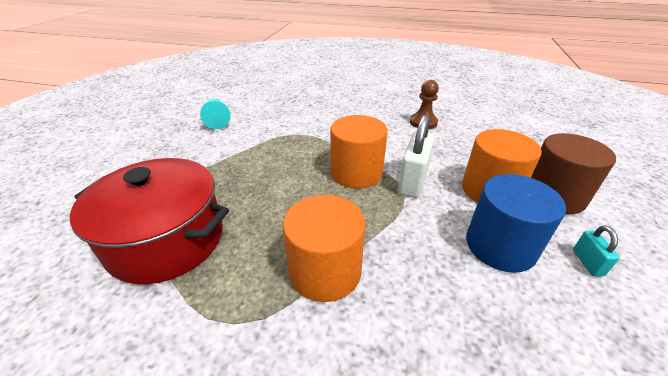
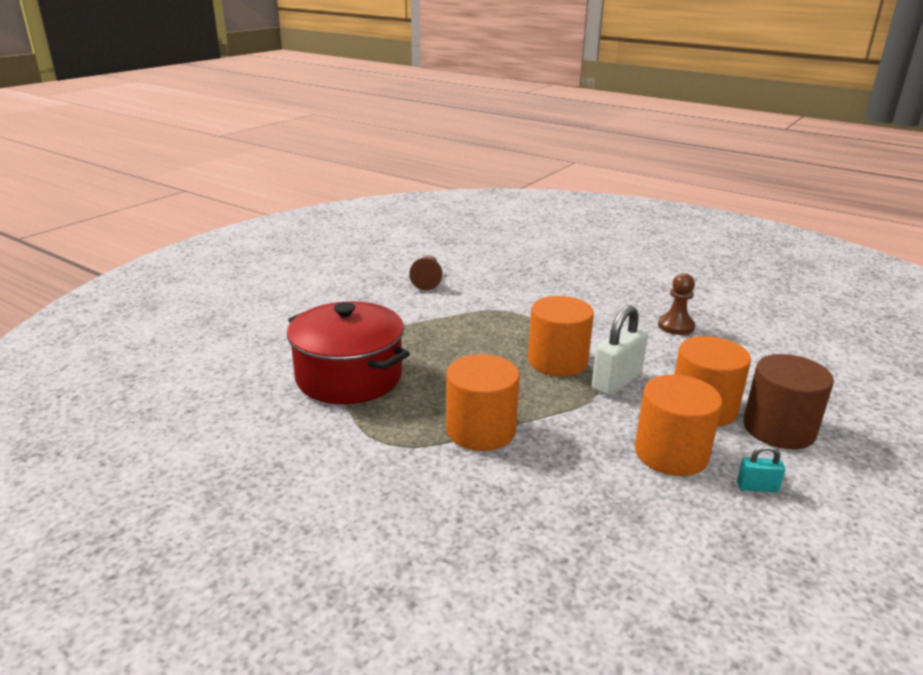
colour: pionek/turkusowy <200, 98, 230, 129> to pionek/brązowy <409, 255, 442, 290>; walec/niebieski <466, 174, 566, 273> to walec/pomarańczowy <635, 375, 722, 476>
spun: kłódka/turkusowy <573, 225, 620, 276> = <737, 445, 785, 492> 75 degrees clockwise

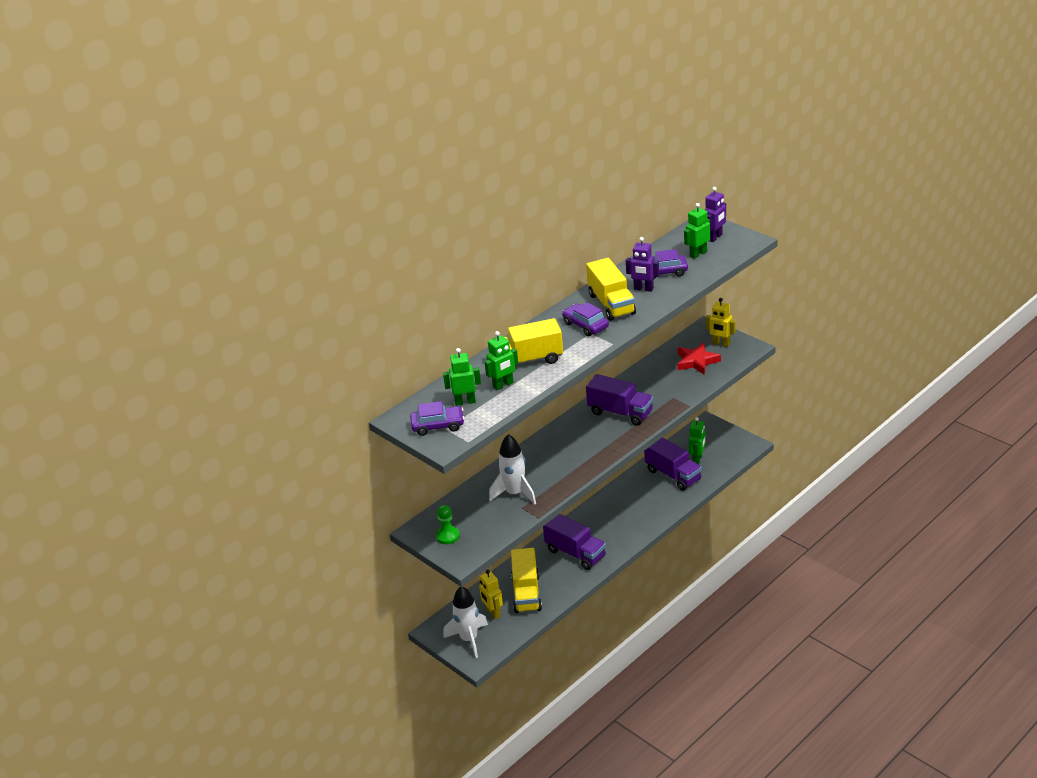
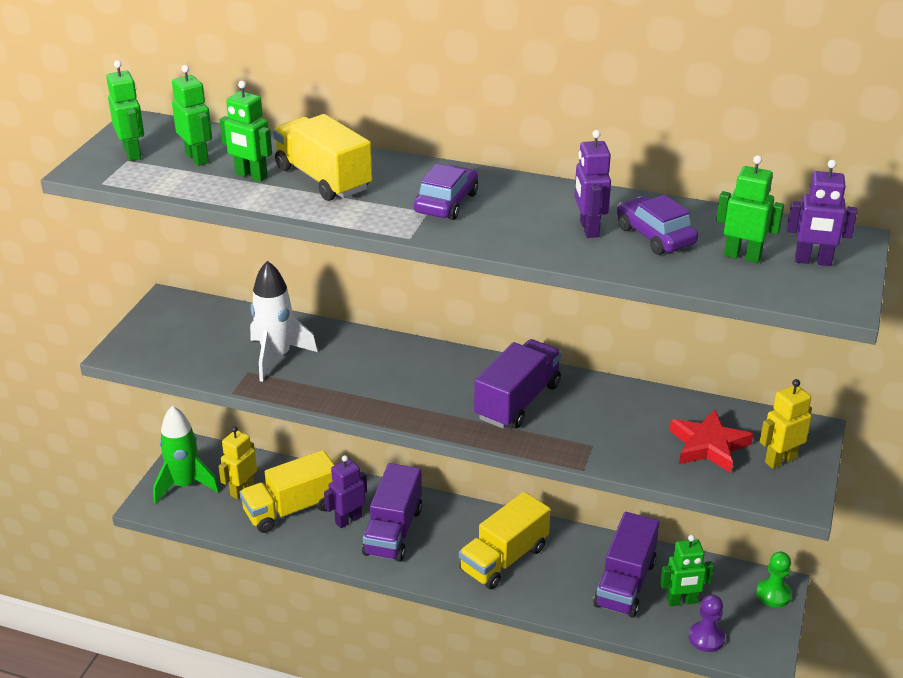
appeared: robot/fioletowy <324, 455, 367, 528>; pionek/fioletowy <689, 594, 725, 652>
relocated: pionek/zielony <436, 505, 460, 544> to <756, 551, 792, 607>; ciężarówka/żółty <586, 258, 636, 321> to <459, 492, 551, 589>
exchanged: samochód/fioletowy <410, 401, 465, 436> to robot/zielony <106, 60, 144, 161>
colour: rakieta/biały <443, 586, 488, 658> to rakieta/zielony <153, 406, 220, 504>
spun: ciężarówka/fioletowy <586, 374, 653, 426> = <474, 339, 562, 429> 150 degrees counterclockwise; robot/żółty <706, 298, 735, 347> = <760, 379, 812, 469> 60 degrees clockwise

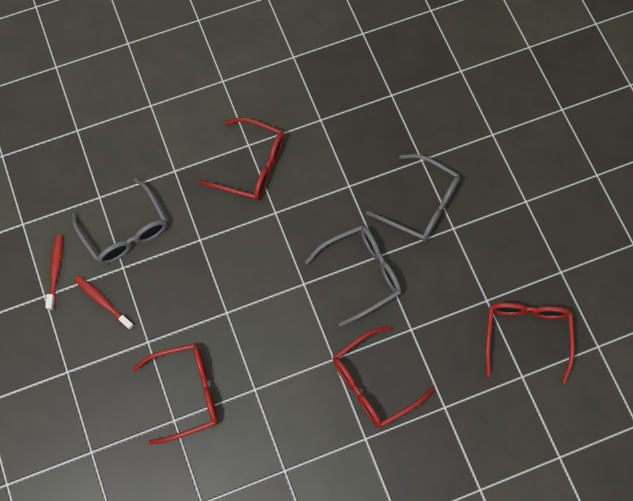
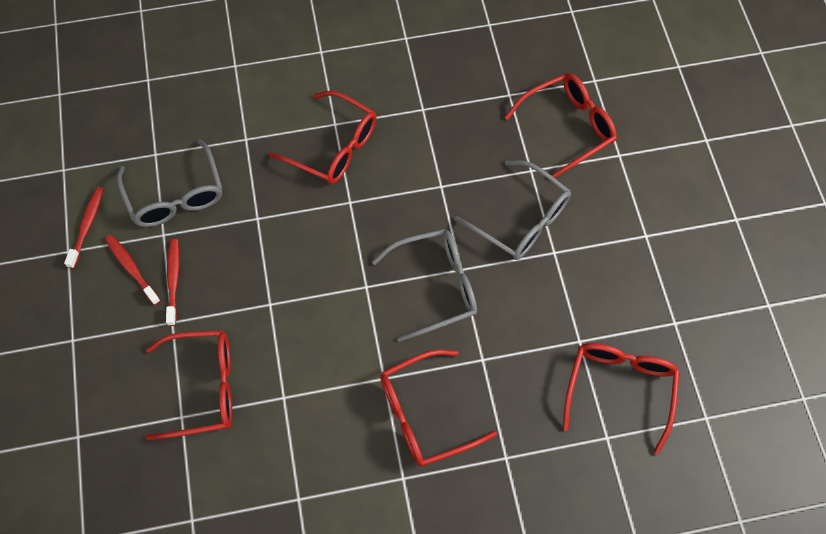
appeared: szczoteczka do zębów/czerwony <166, 239, 179, 326>; okulary/czerwony <505, 73, 617, 178>

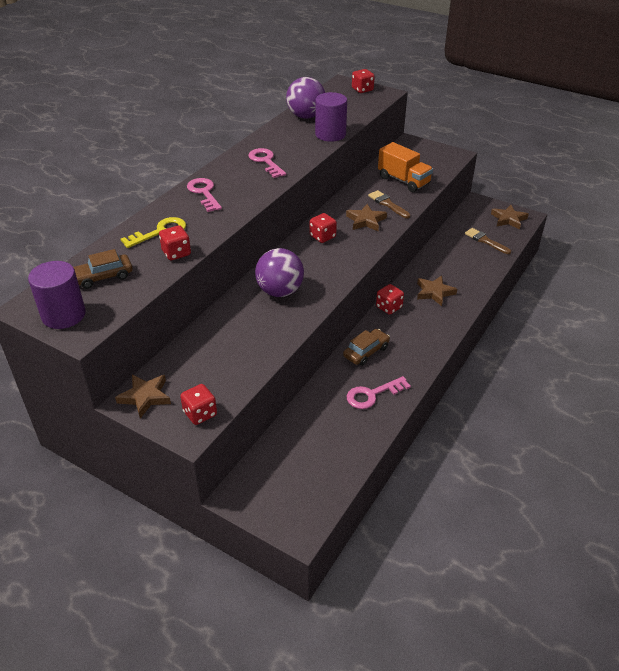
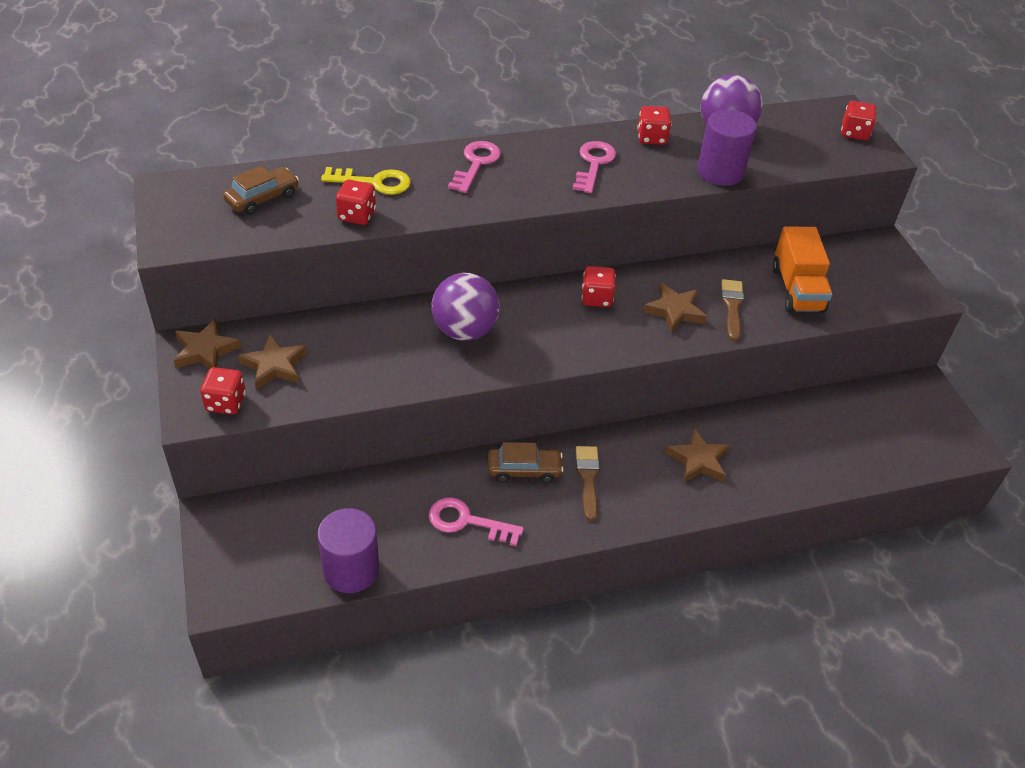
relocated: walec/fioletowy <28, 261, 86, 329> to <317, 508, 379, 593>; kostka do gry/czerwony <376, 284, 404, 315> to <637, 106, 672, 145>; pędzel/brązowy <465, 228, 511, 254> to <576, 446, 600, 521>; gwiazda/brązowy <491, 205, 529, 230> to <238, 334, 307, 390>
spun: samochód/brązowy <73, 249, 133, 289> = <223, 166, 299, 215> 120 degrees clockwise

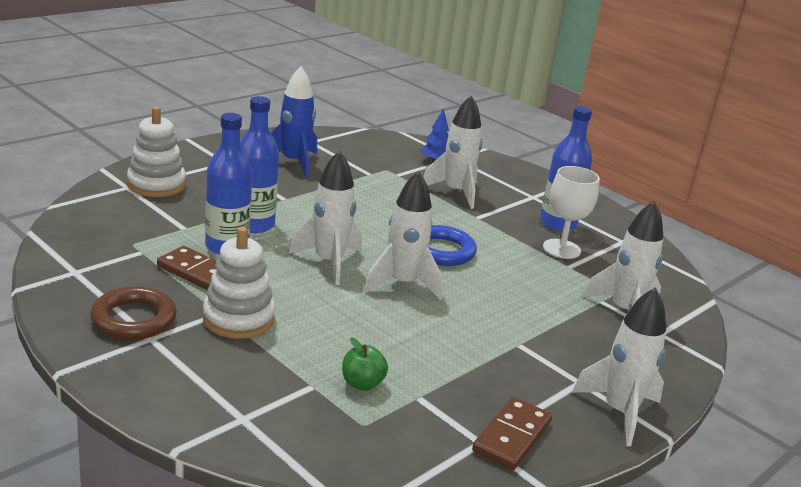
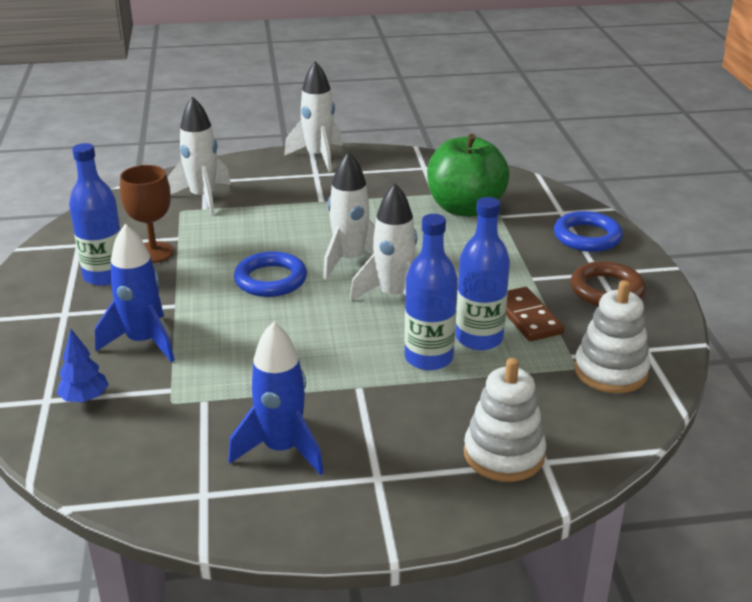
missing: kostka domina/brązowy <472, 397, 552, 470>
appeared: pierścień/niebieski <554, 211, 623, 252>
relocated: zabawka nakładanka/biały <203, 227, 275, 339> to <574, 280, 650, 393>
colour: rakieta/biały <423, 95, 482, 209> to rakieta/niebieski <95, 224, 175, 362>; kielich/biały <543, 166, 600, 259> to kielich/brązowy <120, 165, 174, 263>
size: jabłko/zielony <342, 337, 388, 391> = <427, 134, 510, 217> x2.40

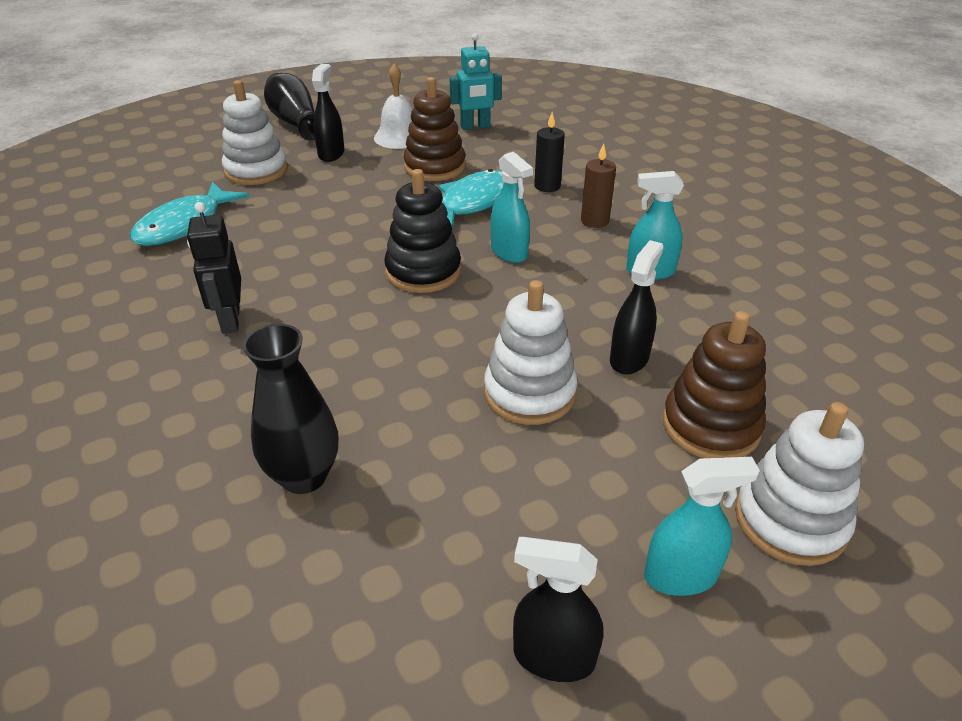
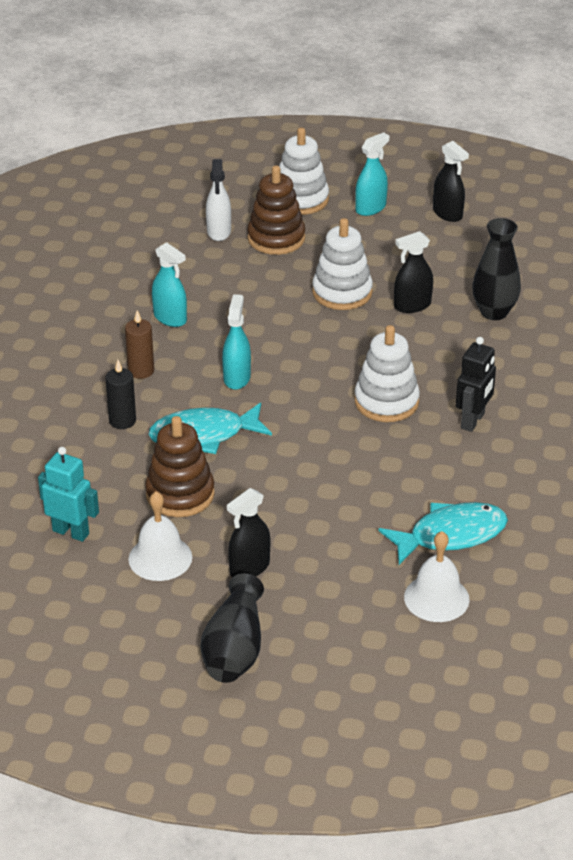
missing: zabawka nakładanka/czarny <384, 169, 461, 293>
appeared: spryskiwacz/biały <206, 159, 231, 241>; dzwonek/biały <404, 531, 470, 622>
relocated: zabawka nakładanka/biały <222, 80, 287, 185> to <354, 325, 420, 422>; spryskiwacz/czarny <610, 240, 663, 375> to <394, 231, 433, 313>
spun: spryskiwacz/turkusowy <644, 457, 760, 596> = <355, 132, 389, 216> 105 degrees clockwise

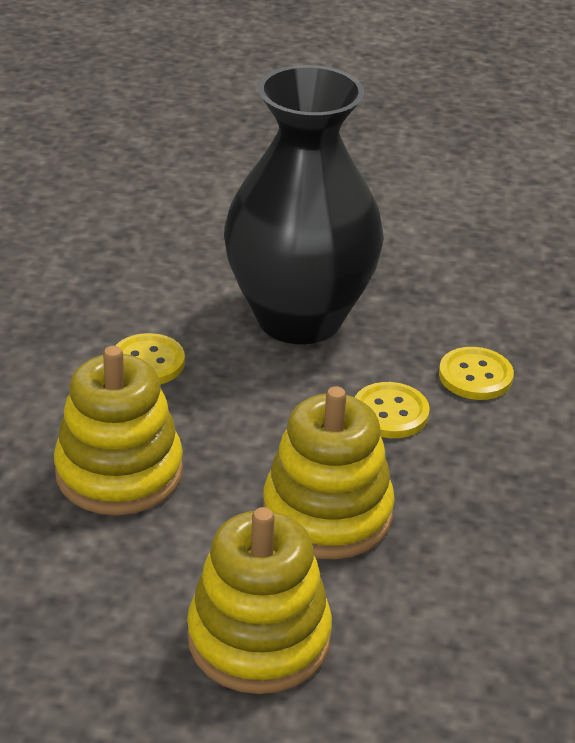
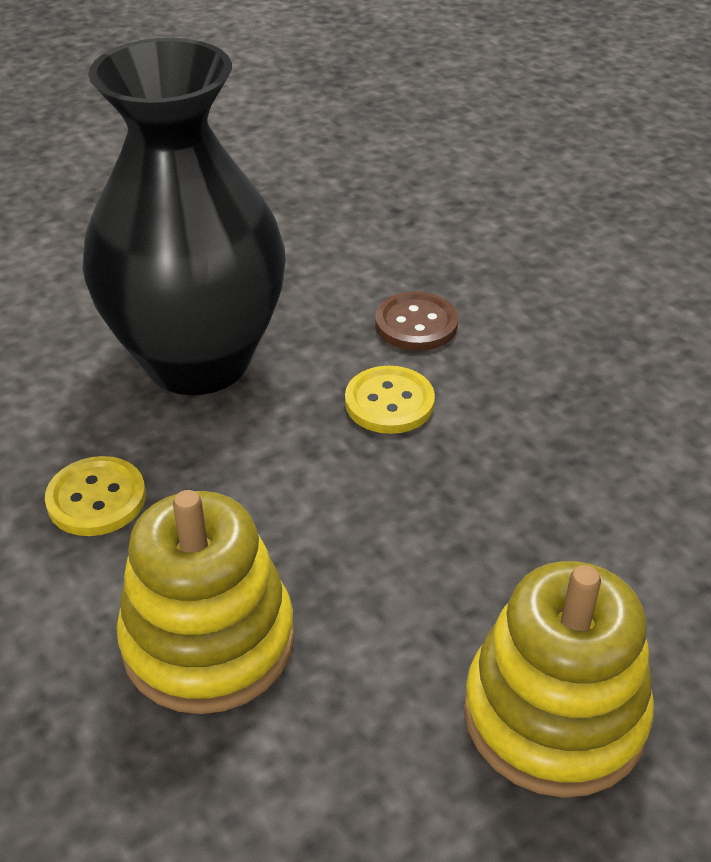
missing: zabawka nakładanka/żółty <263, 386, 395, 559>
colour: guzik/żółty <439, 347, 514, 400> to guzik/brązowy <375, 292, 458, 351>

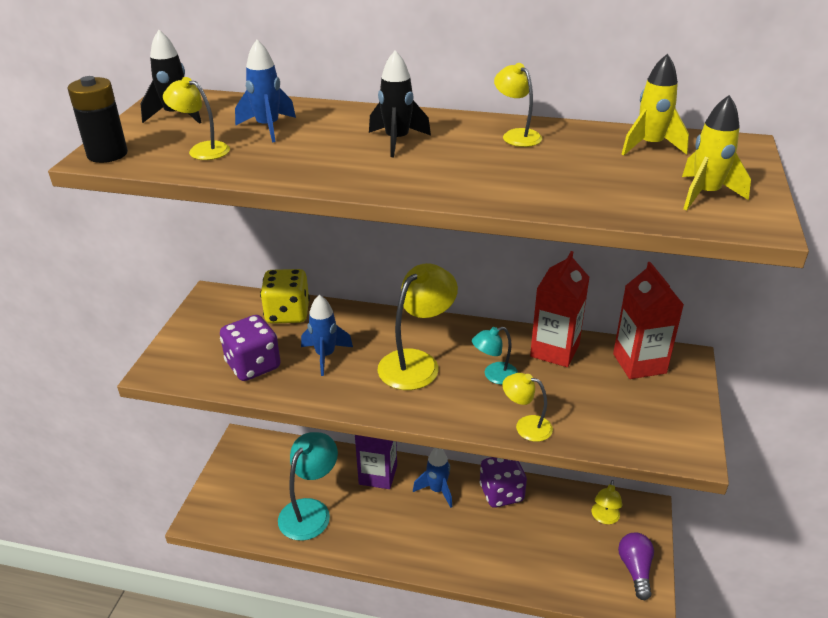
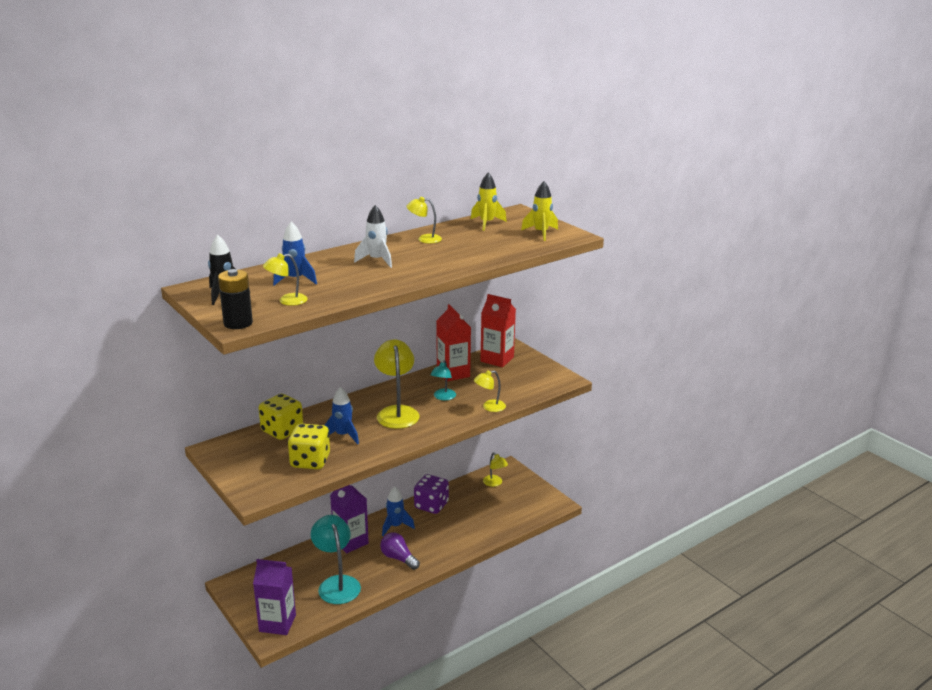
appeared: karton mleka/fioletowy <253, 559, 296, 635>
relocated: żarówka/fioletowy <618, 533, 654, 600> to <380, 533, 420, 570>
colour: kostka do gry/fioletowy <220, 315, 281, 381> to kostka do gry/żółty <288, 424, 330, 469>; rakieta/czarny <369, 50, 431, 157> to rakieta/biały <354, 205, 392, 268>

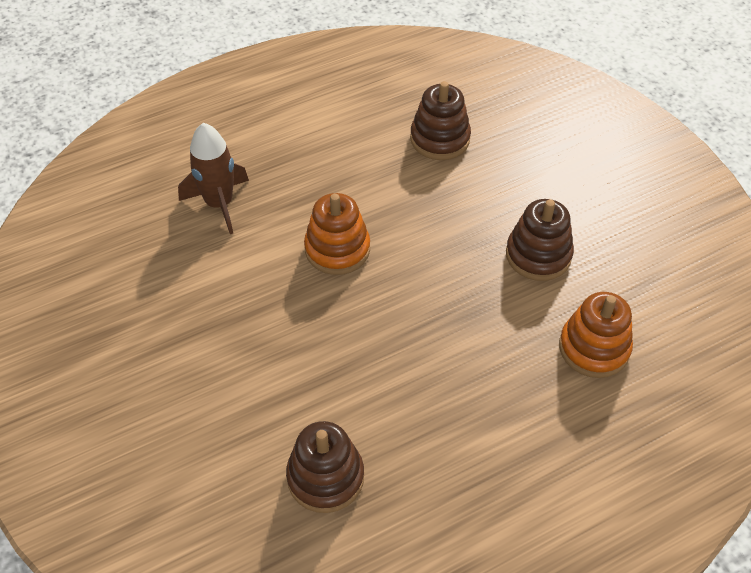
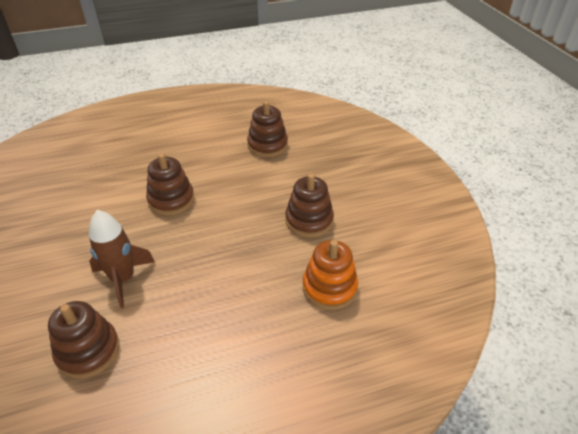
relocated: rakieta/brązowy <178, 123, 249, 234> to <89, 210, 155, 308>
colour: zabawka nakładanka/pomarańczowy <304, 193, 370, 275> to zabawka nakładanka/brązowy <146, 153, 194, 215>

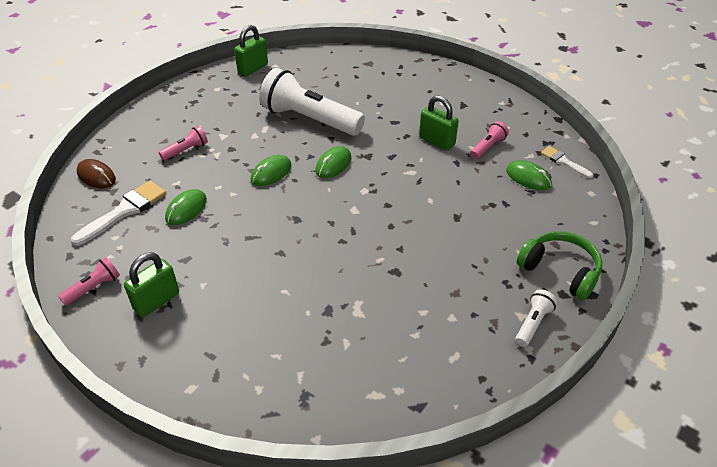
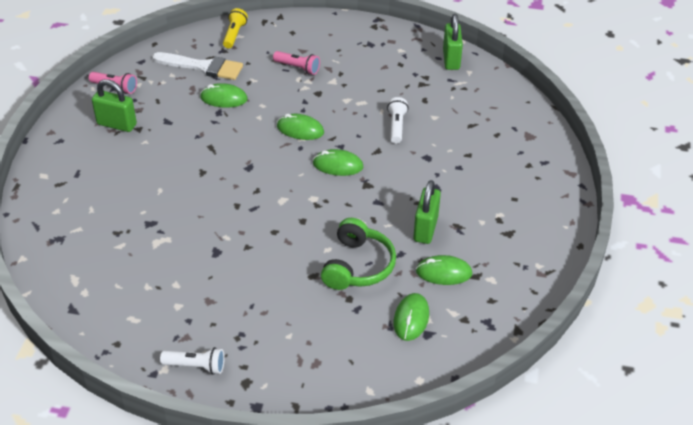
missing: pędzel/biały <541, 146, 594, 179>
relocated: słuchawki/zielony <517, 231, 602, 300> to <321, 218, 396, 290>
exchanged: myszka/brązowy <77, 159, 116, 188> to latarka/żółty <223, 8, 248, 48>; latarka/różowy <470, 121, 509, 159> to myszka/zielony <416, 255, 472, 285>
spun: kłódka/zielony <234, 25, 268, 76> = <443, 14, 463, 70> 75 degrees clockwise
size: latarka/biały <259, 68, 365, 136> = <387, 97, 409, 143> x0.44

